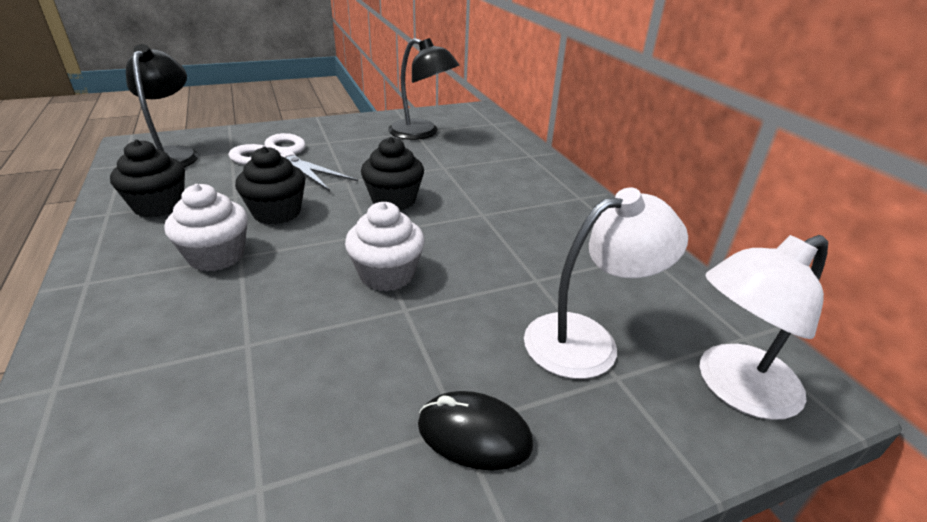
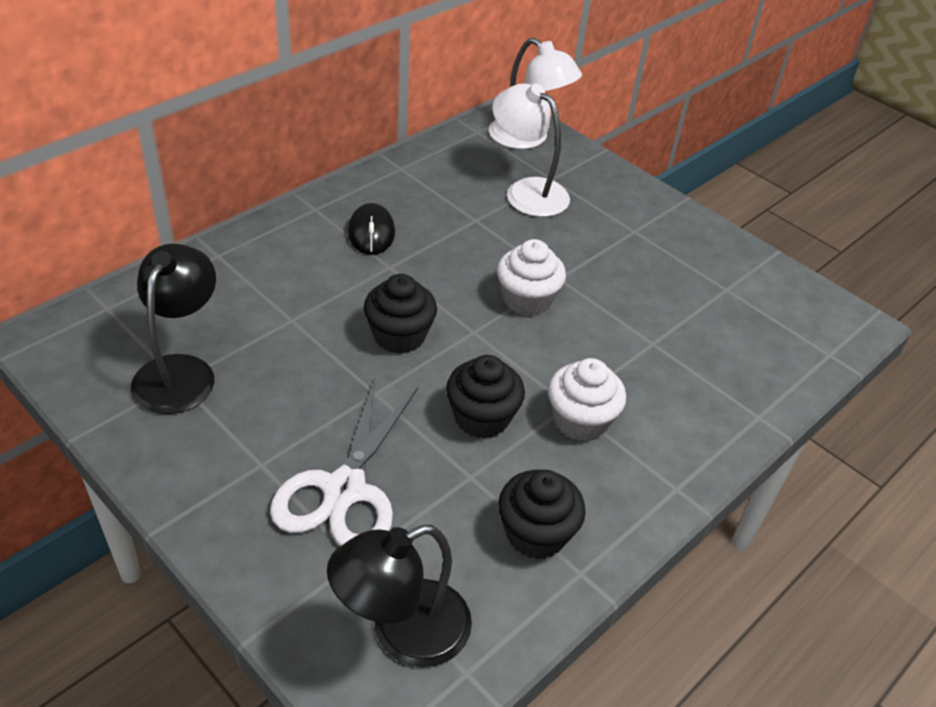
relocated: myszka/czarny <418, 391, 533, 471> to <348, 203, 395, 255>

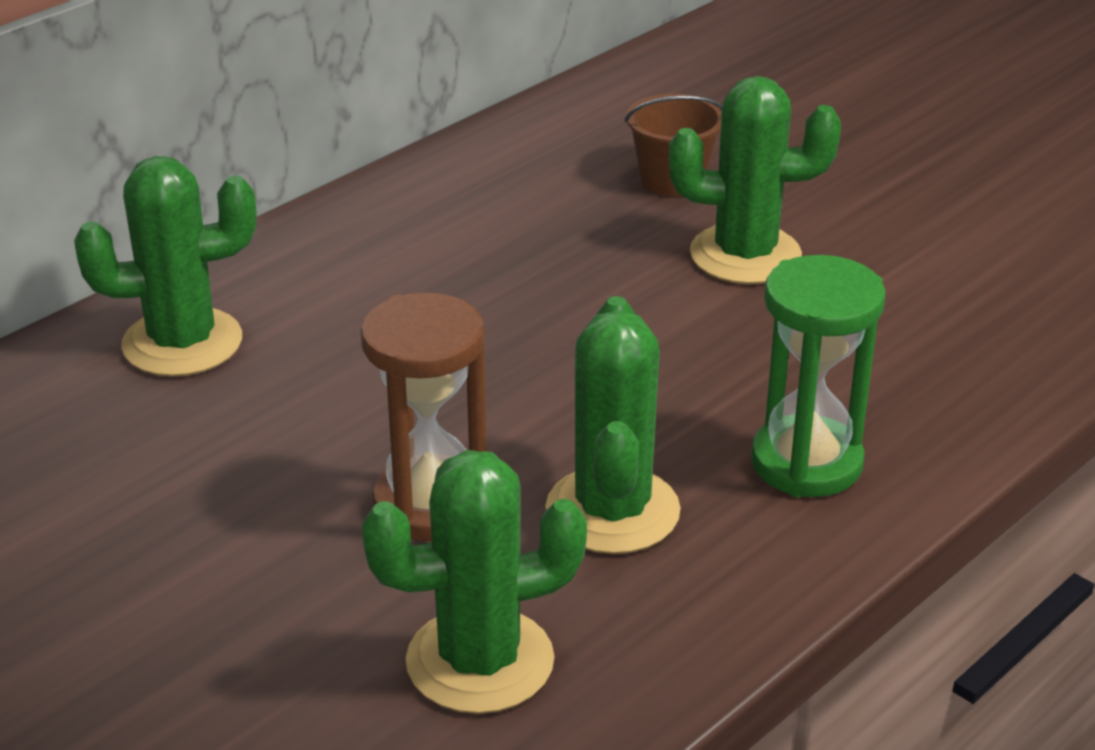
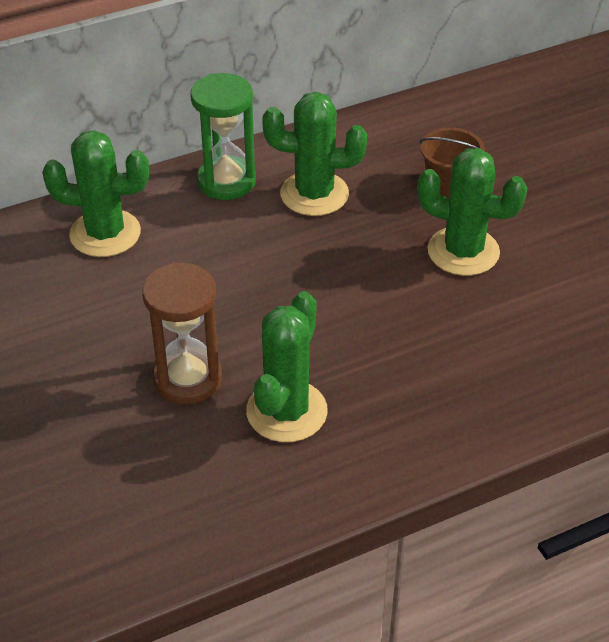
relocated: kaktus/zielony <361, 450, 587, 714> to <262, 92, 367, 216>; klepsydra/zielony <751, 255, 886, 497> to <190, 73, 256, 200>

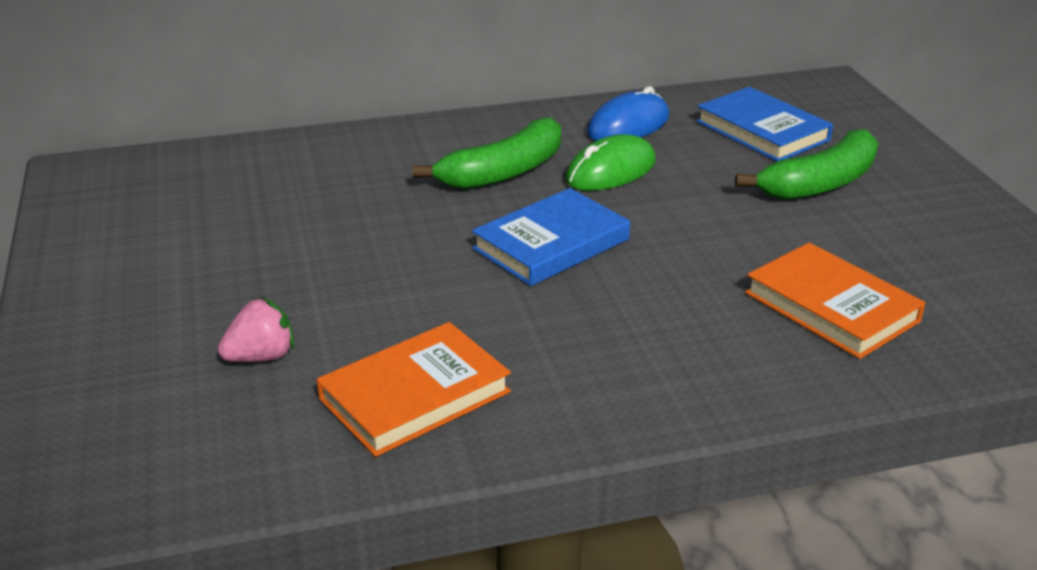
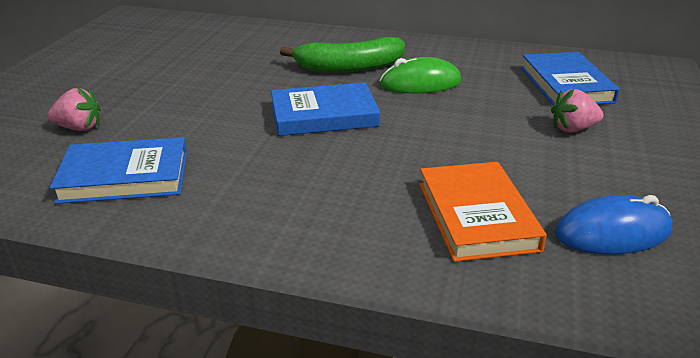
relocated: myszka/niebieski <587, 87, 669, 141> to <555, 195, 672, 254>
exchanged: banan/zielony <735, 129, 878, 200> to truskawka/różowy <551, 89, 603, 132>
colour: książka/pomarańczowy <317, 322, 511, 457> to książka/niebieski <50, 137, 187, 204>

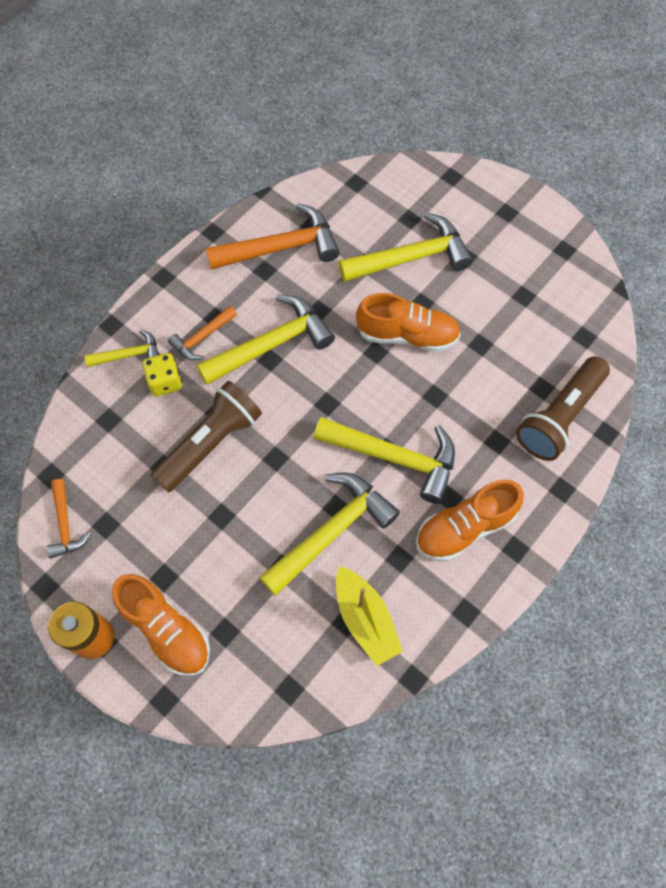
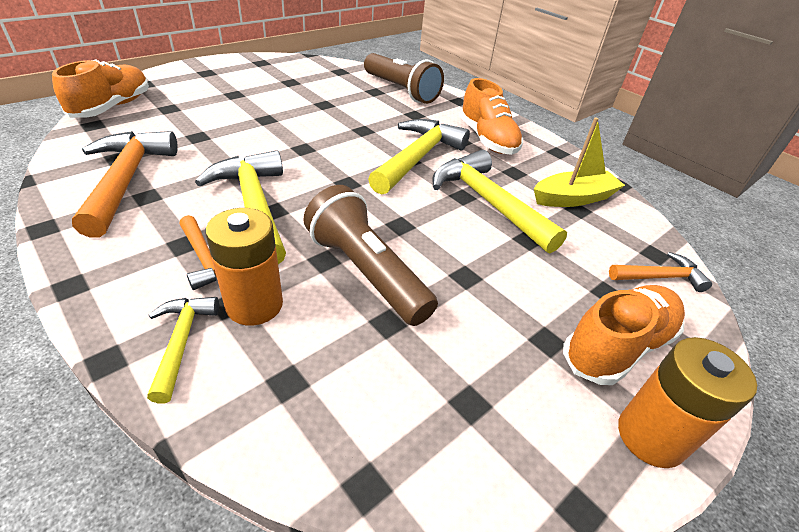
missing: młotek/żółty <338, 213, 473, 282>
relocated: młotek/pomarańczowy <46, 479, 91, 559> to <609, 252, 712, 292>; but/pomarańczowy <356, 293, 461, 352> to <52, 59, 149, 118>
exchanged: kostka do gry/żółty <142, 353, 182, 396> to bateria/pomarańczowy <205, 208, 283, 326>

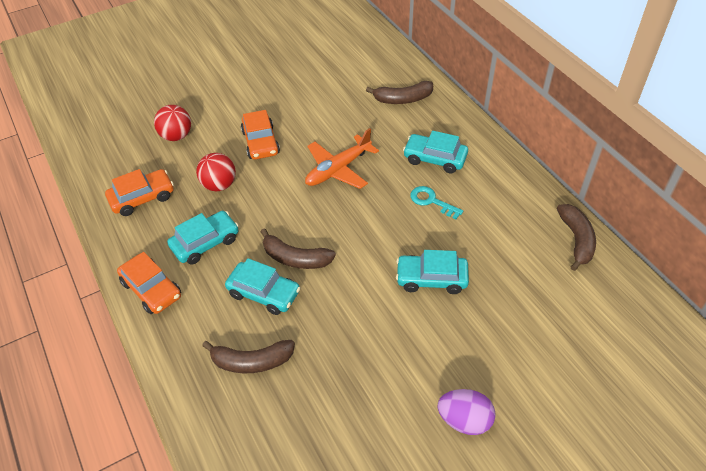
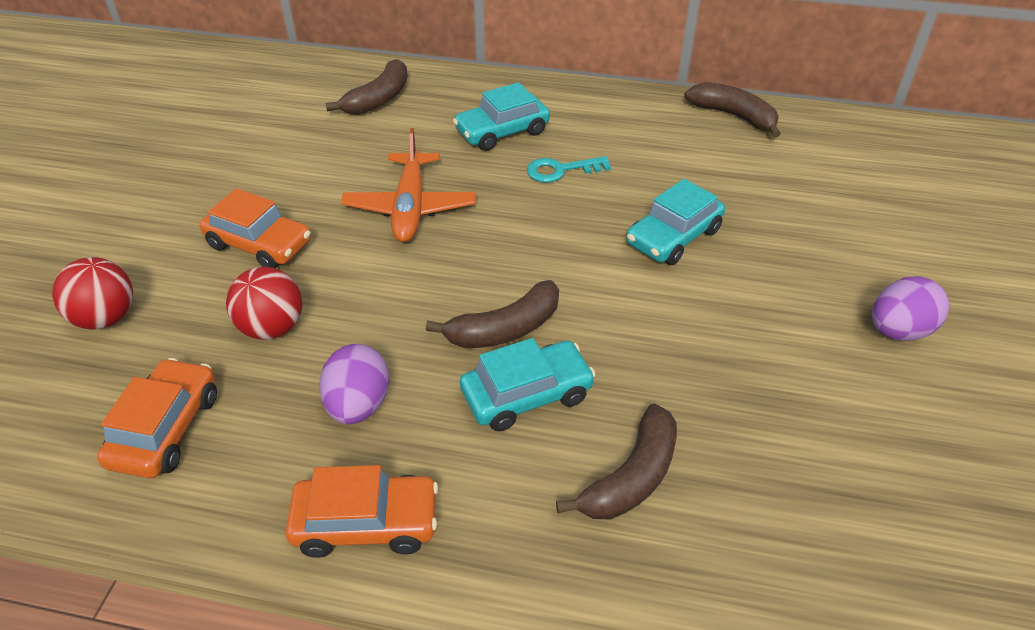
exchanged: samochód/turkusowy <167, 211, 239, 265> to jajko/fioletowy <319, 344, 389, 425>

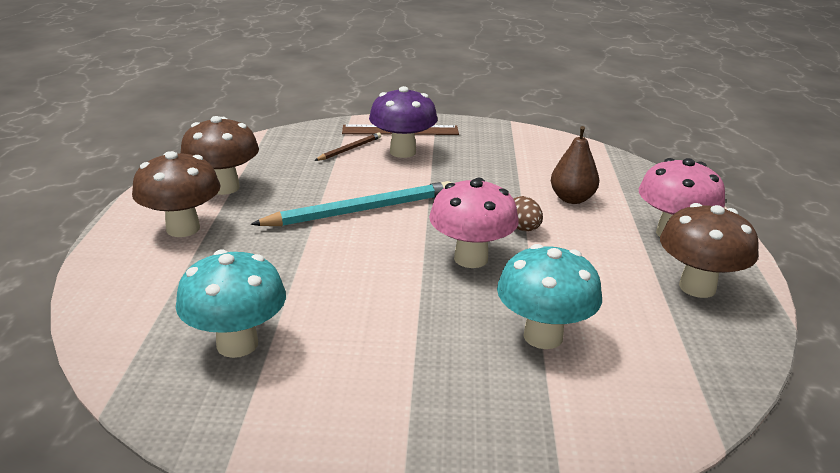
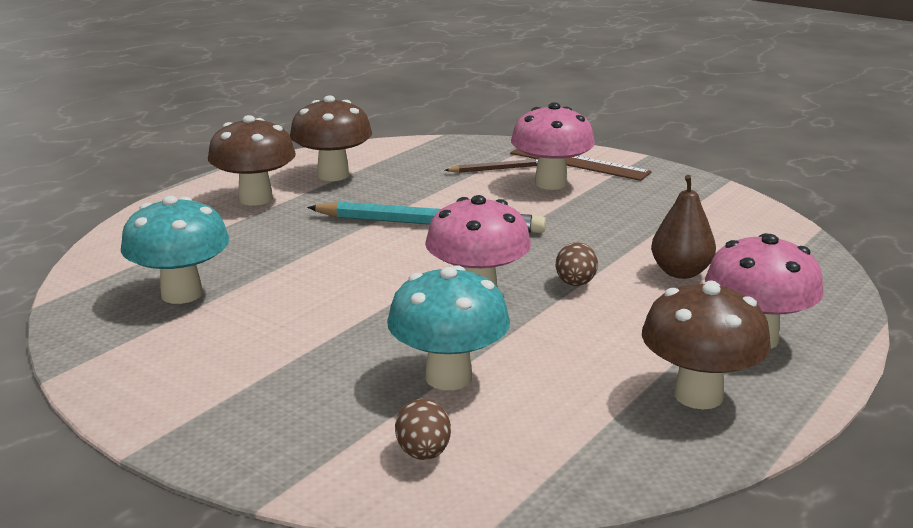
appeared: jajko/brązowy <395, 399, 451, 460>
colour: grzyb/fioletowy <369, 86, 438, 158> to grzyb/różowy <511, 102, 595, 190>

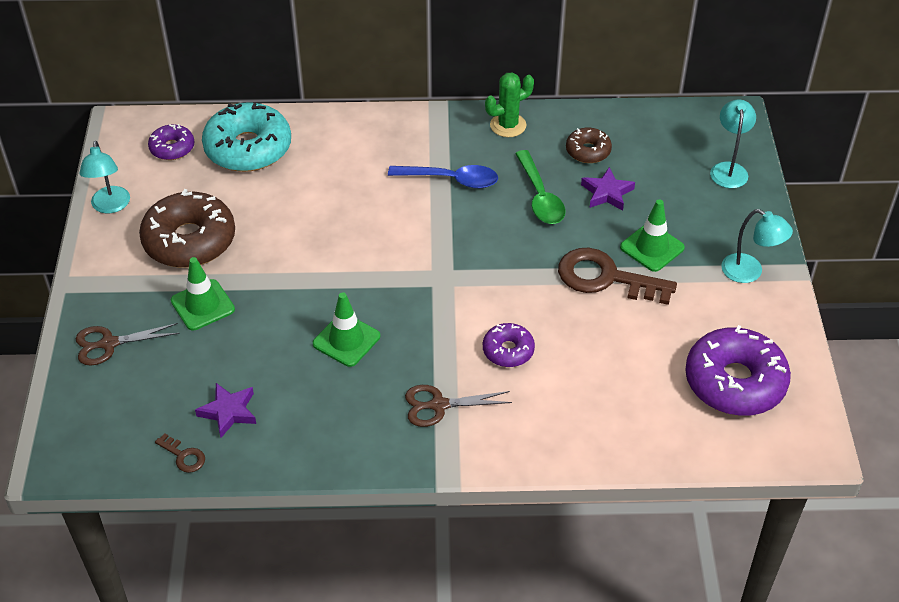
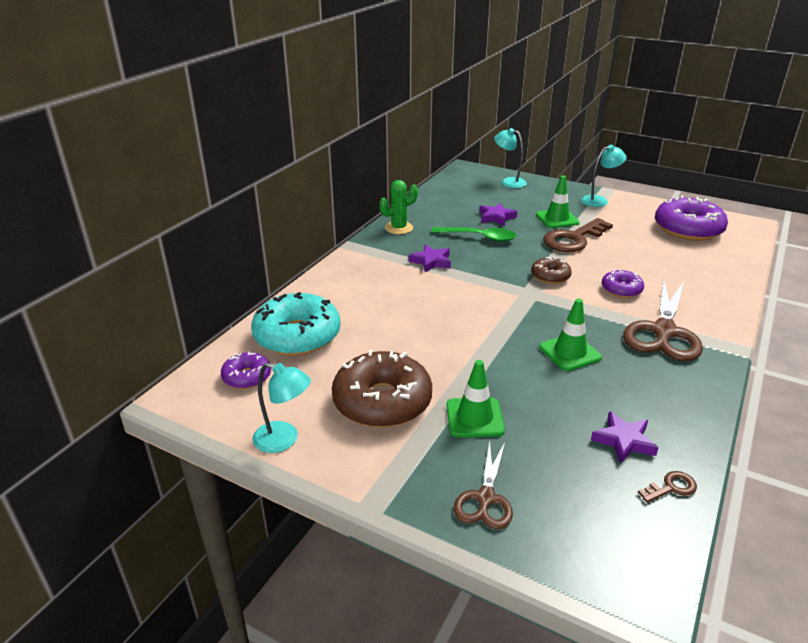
relocated: donut/brązowy <566, 127, 612, 163> to <531, 256, 572, 284>
exchanged: łyżka/niebieski <388, 165, 498, 188> to gwiazda/fioletowy <409, 245, 451, 272>
spun: kaktus/zielony <485, 73, 534, 137> = <379, 180, 418, 234> 60 degrees clockwise
size: nożyczki/brązowy <405, 385, 512, 427> = <623, 278, 703, 361> x1.73

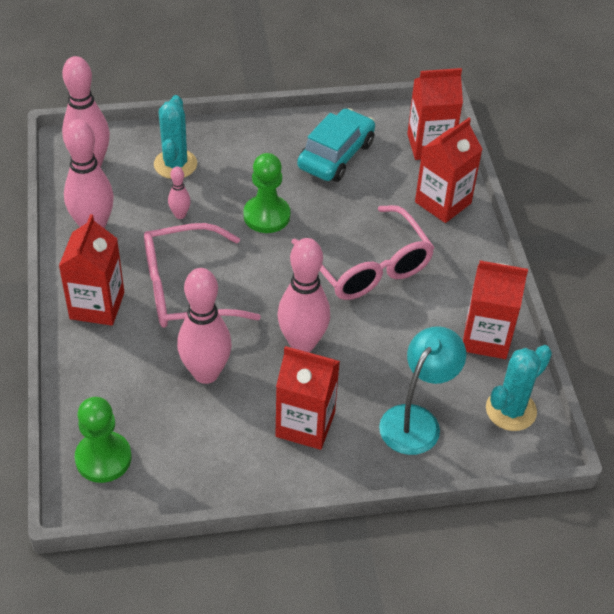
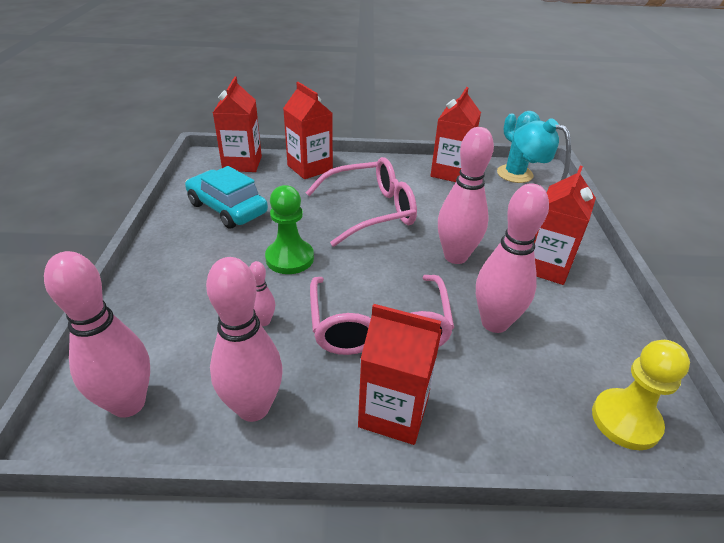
missing: kaktus/turkusowy <154, 95, 197, 179>
colour: pionek/zielony <75, 397, 132, 483> to pionek/żółty <592, 340, 690, 450>

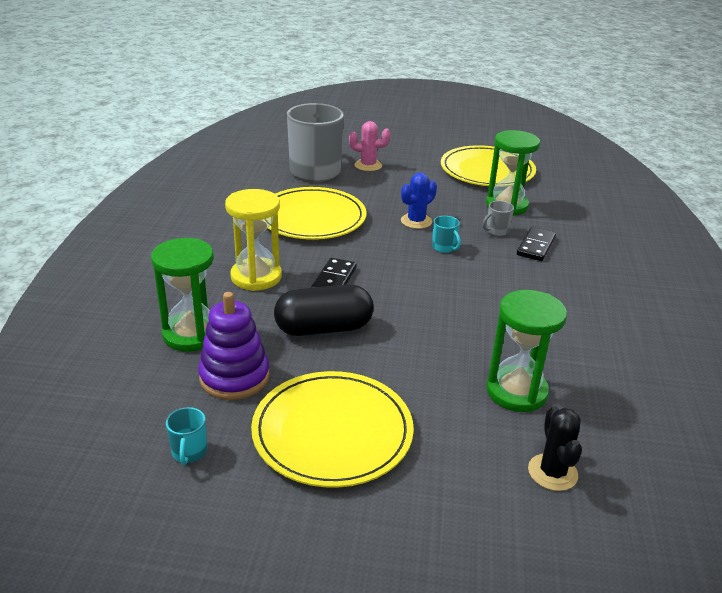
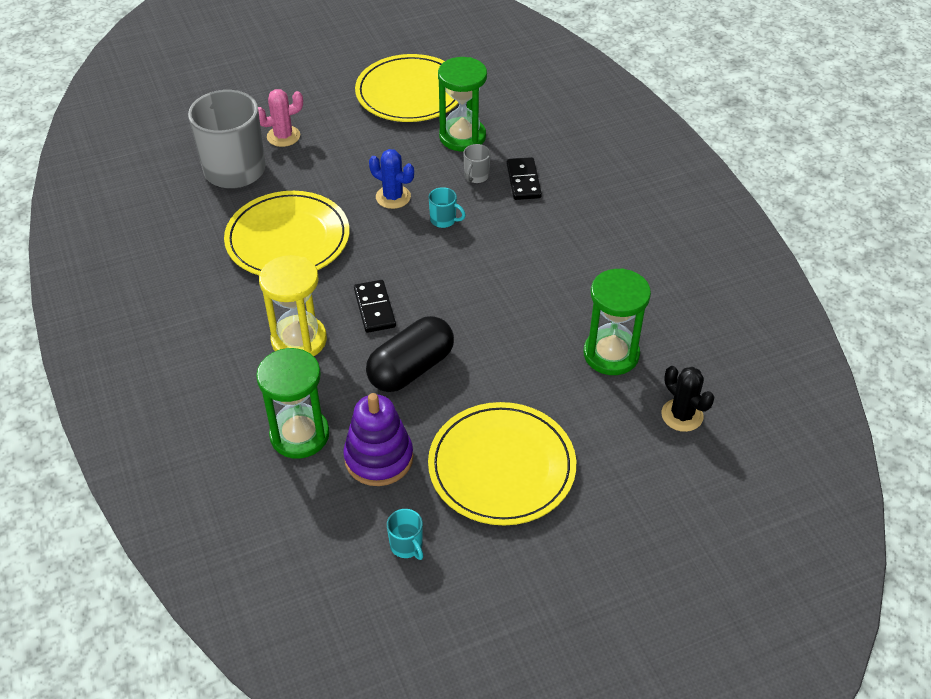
spun: kaktus/niebieski <401, 172, 437, 229> = <369, 149, 414, 209> 75 degrees counterclockwise

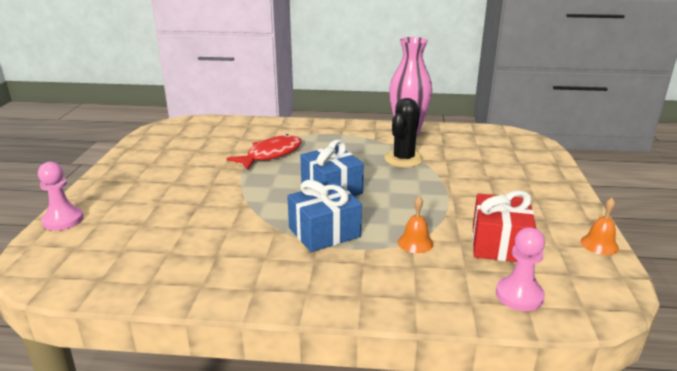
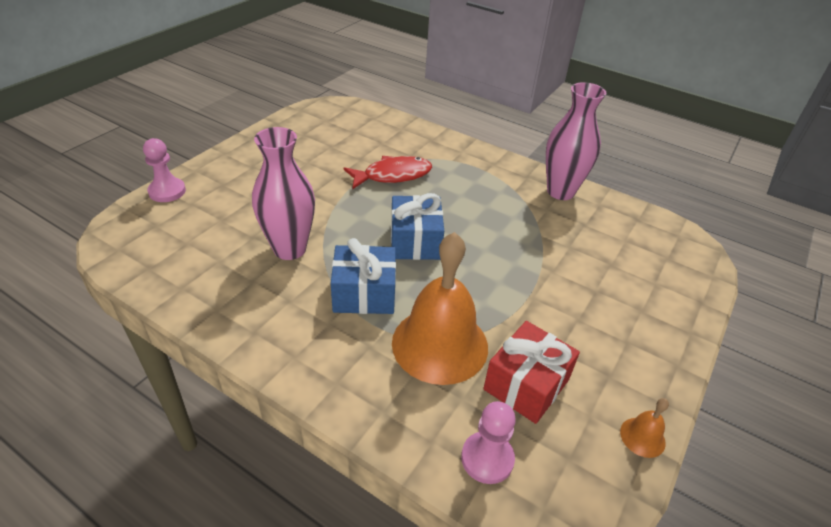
missing: kaktus/czarny <384, 98, 424, 167>
appeared: wazon/różowy <252, 127, 315, 260>
size: dzwonek/pomarańczowy <398, 196, 434, 253> = <392, 232, 488, 385> x2.45

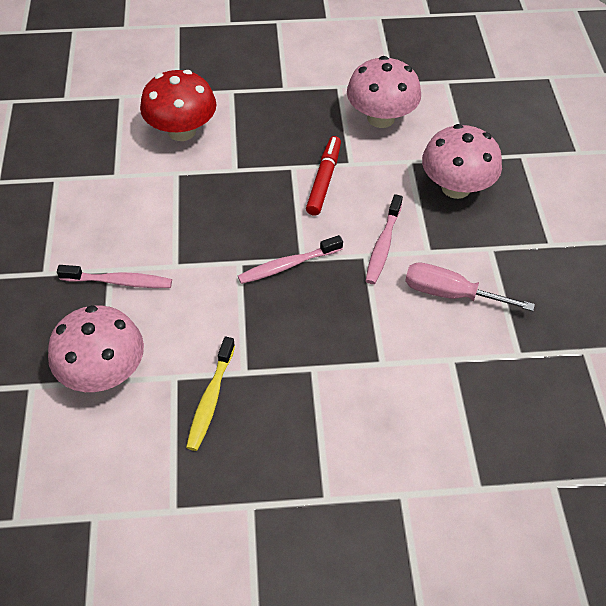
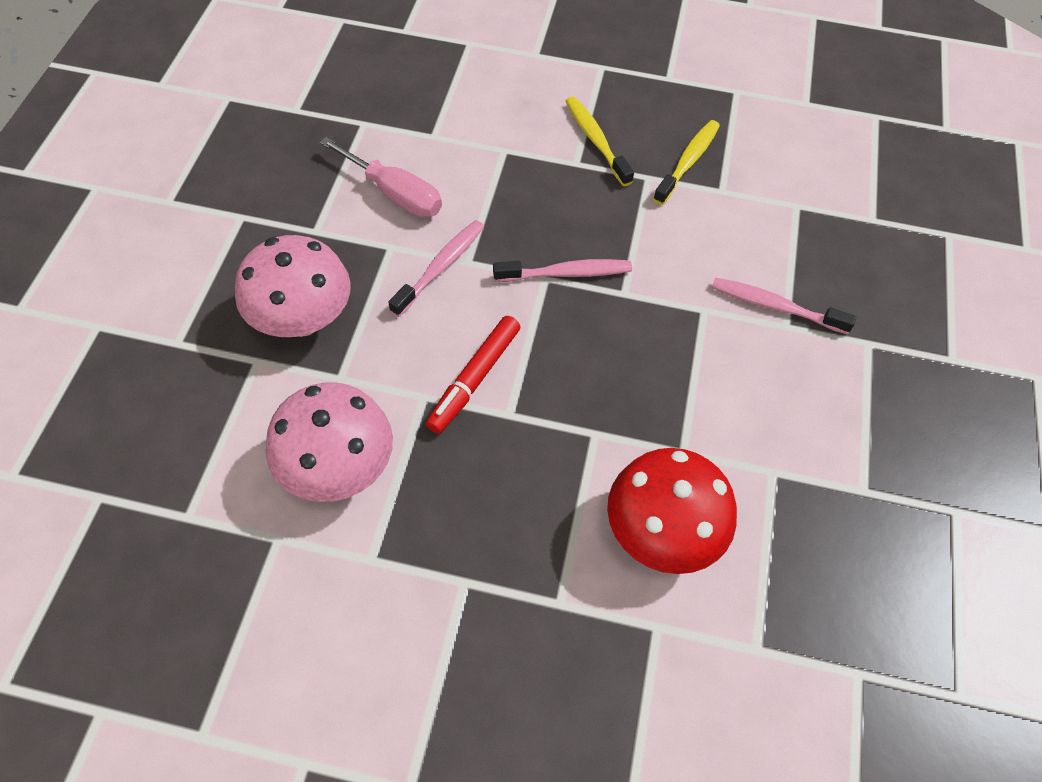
missing: grzyb/różowy <48, 305, 144, 392>
appeared: szczoteczka do zębów/żółty <566, 96, 634, 186>

